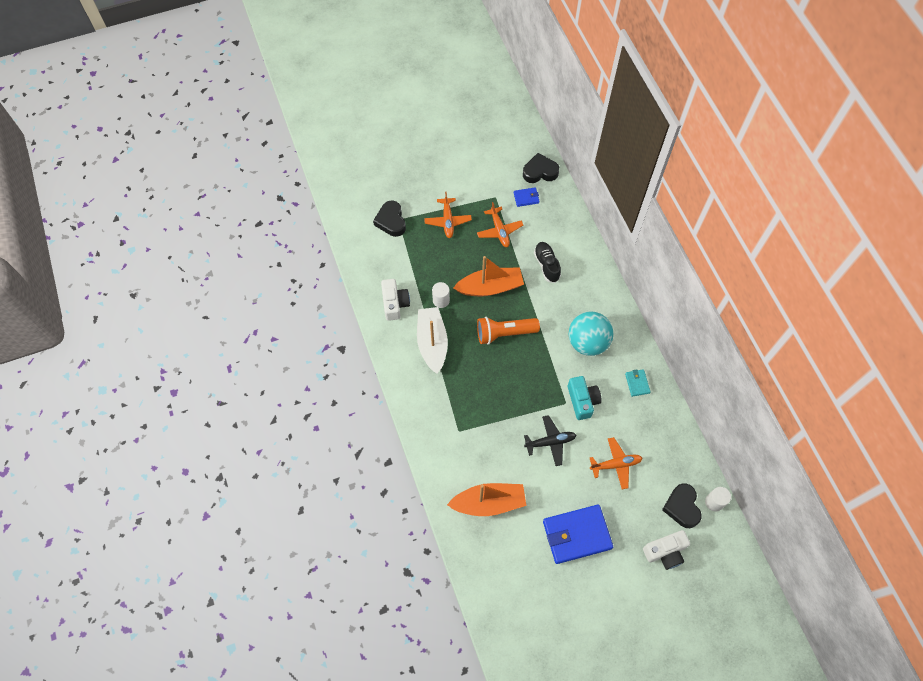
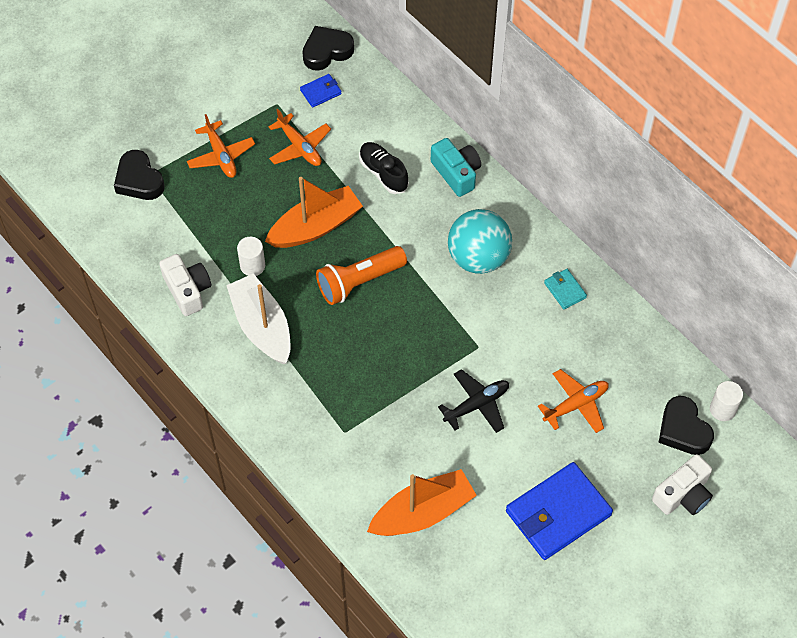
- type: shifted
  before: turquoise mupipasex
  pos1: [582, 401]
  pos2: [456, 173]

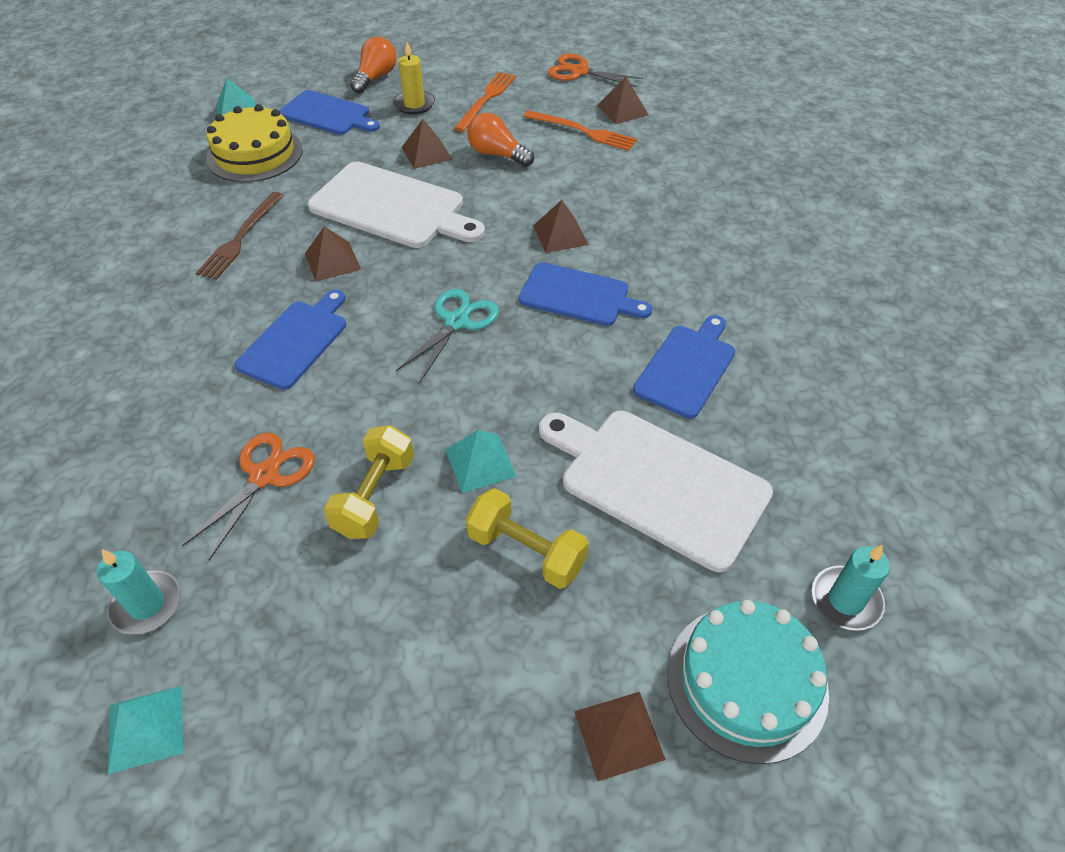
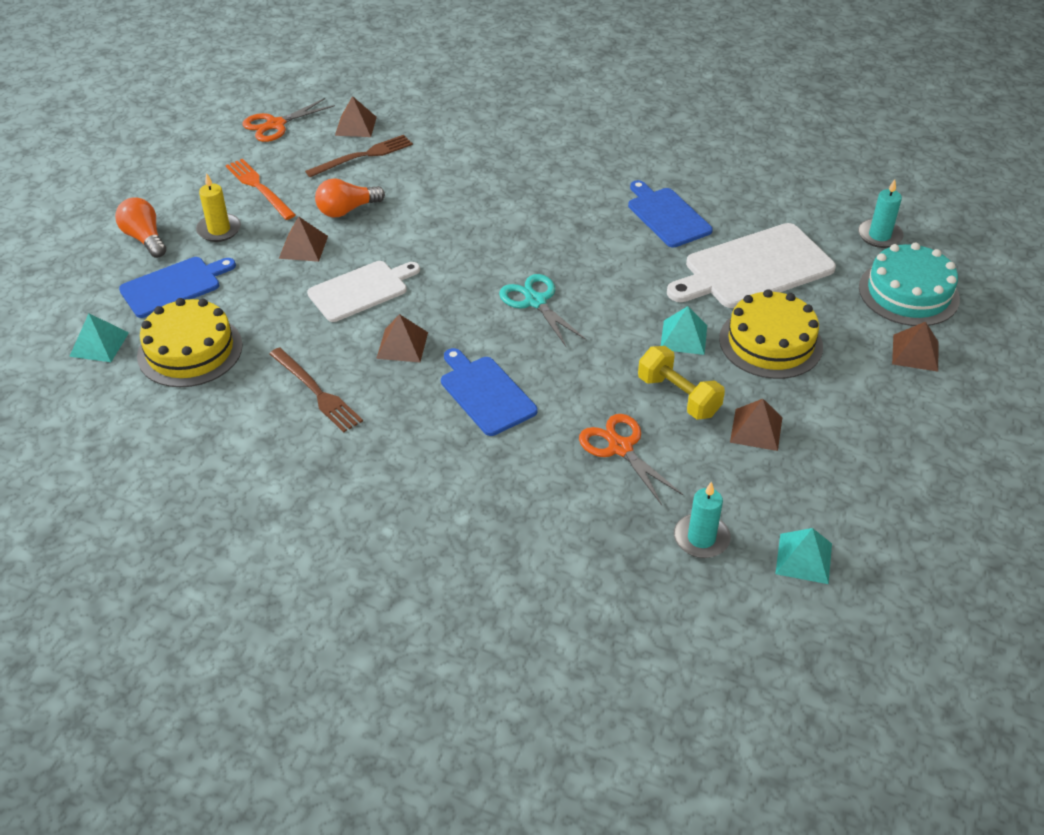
- type: repainted
  before: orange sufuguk
  after: brown sufuguk
  pos1: [583, 131]
  pos2: [363, 156]
- type: scaled
  before: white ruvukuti
  pos1: [392, 207]
  pos2: [361, 290]
  scale: 0.65
- type: swapped
  before: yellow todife
  after: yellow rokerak
  pos1: [526, 551]
  pos2: [770, 342]
- type: shifted
  before: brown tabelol
  pos1: [560, 235]
  pos2: [756, 429]
- type: gone
  before: blue ruvukuti
  pos1: [578, 296]

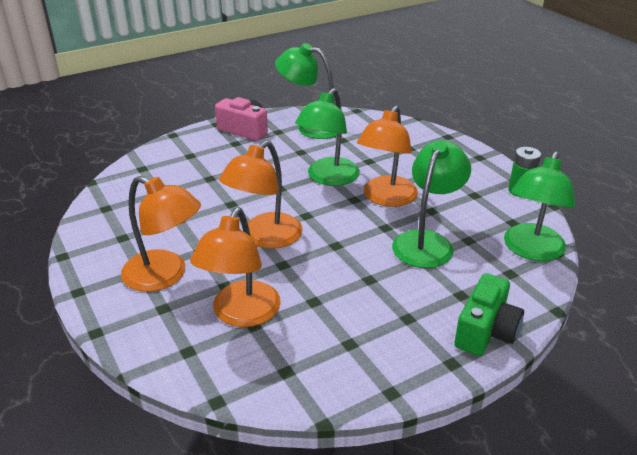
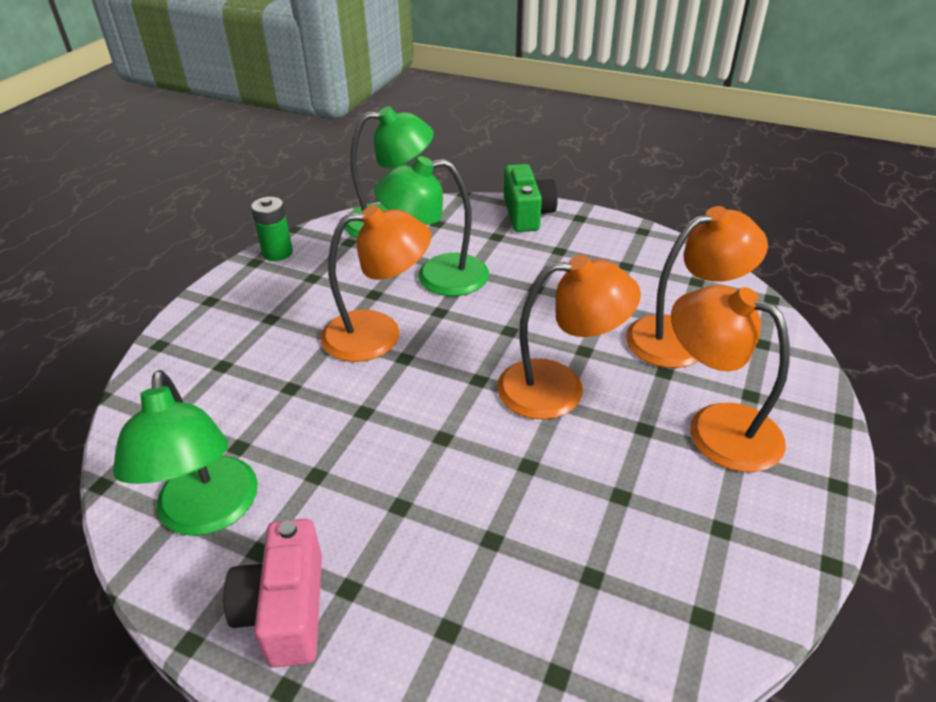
- type: rotated
  before: green mupipasex
  pos1: [486, 331]
  pos2: [527, 214]
  turn: 90
- type: rotated
  before: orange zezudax
  pos1: [165, 276]
  pos2: [716, 427]
  turn: -45
- type: gone
  before: green zezudax
  pos1: [328, 178]

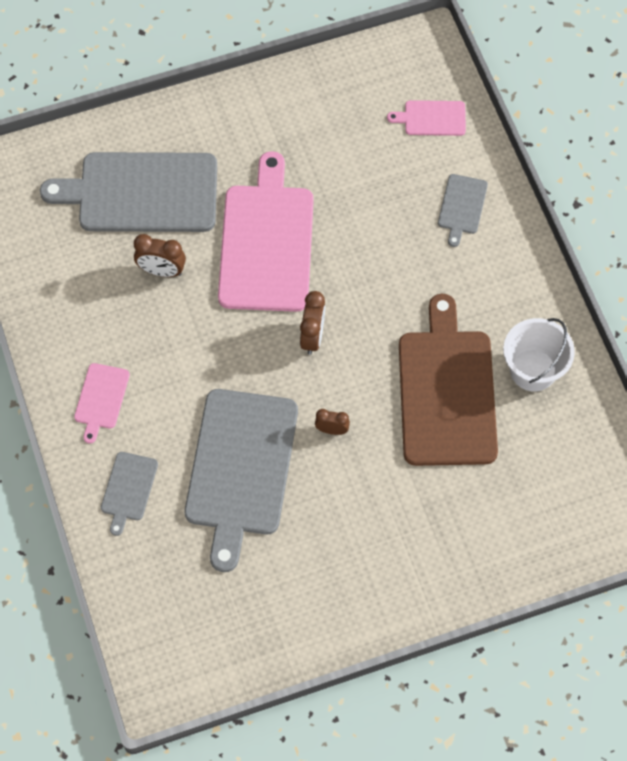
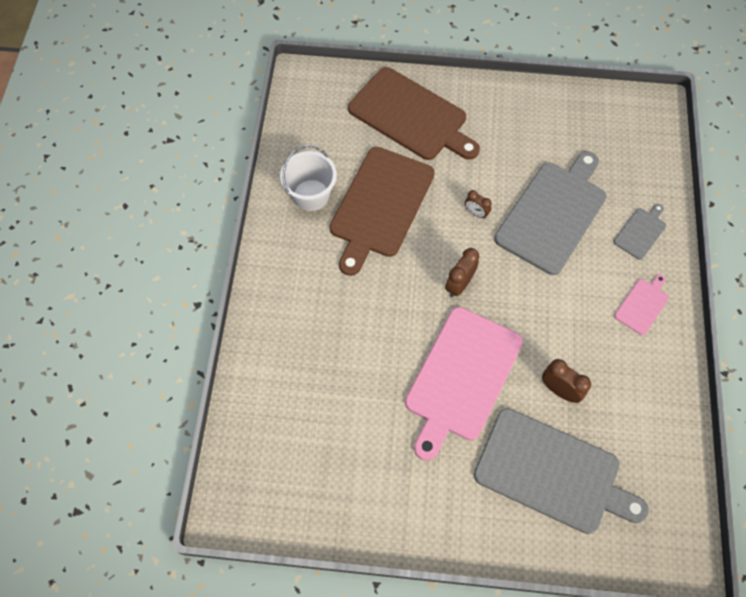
- type: new
  after: brown ruvukuti
  pos2: [411, 116]
- type: gone
  before: pink ruvukuti
  pos1: [432, 118]
- type: gone
  before: grey ruvukuti
  pos1: [462, 207]

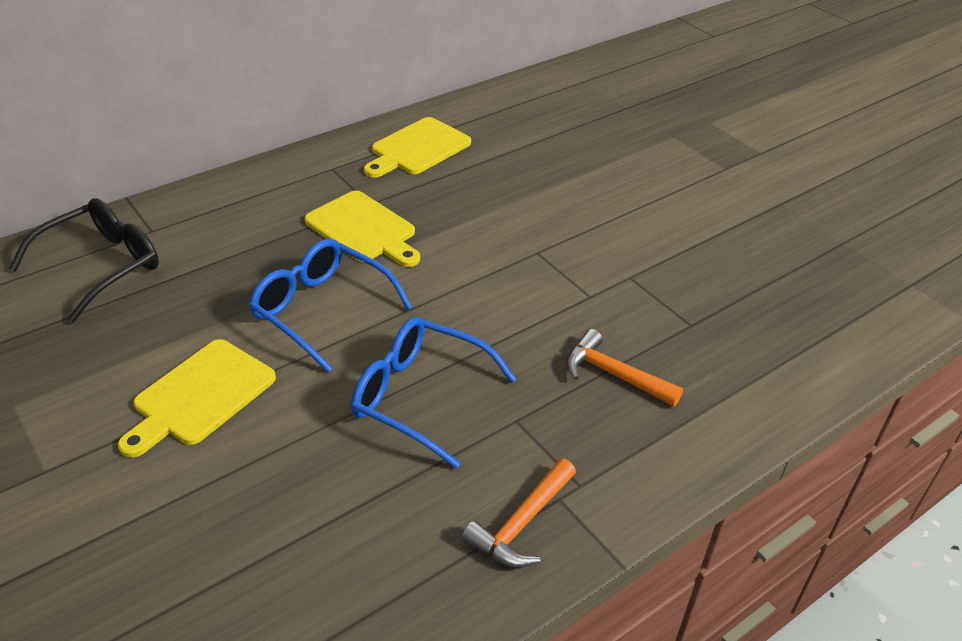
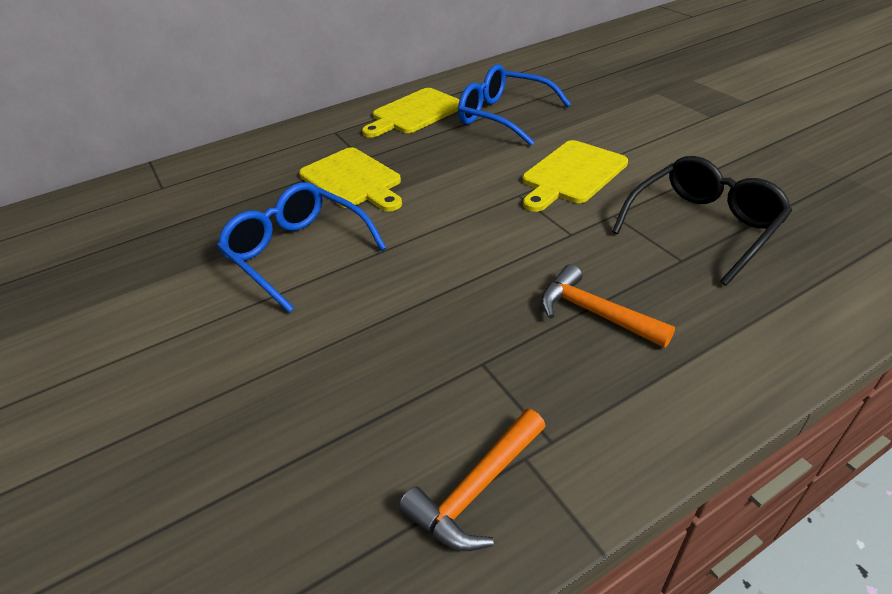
- type: shifted
  before: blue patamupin
  pos1: [419, 396]
  pos2: [503, 116]
- type: shifted
  before: yellow ruvukuti
  pos1: [200, 396]
  pos2: [571, 174]
- type: shifted
  before: black patamupin
  pos1: [102, 266]
  pos2: [703, 226]

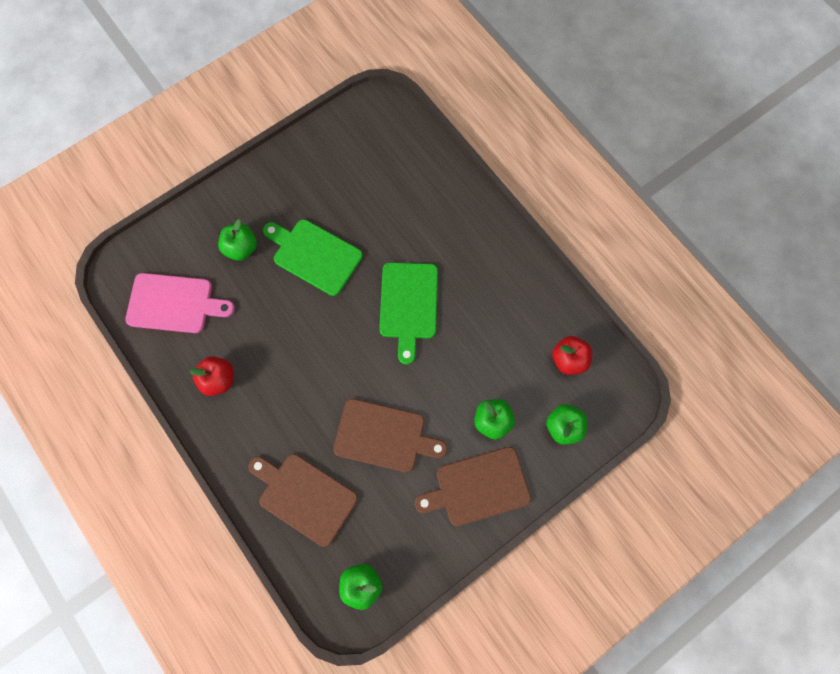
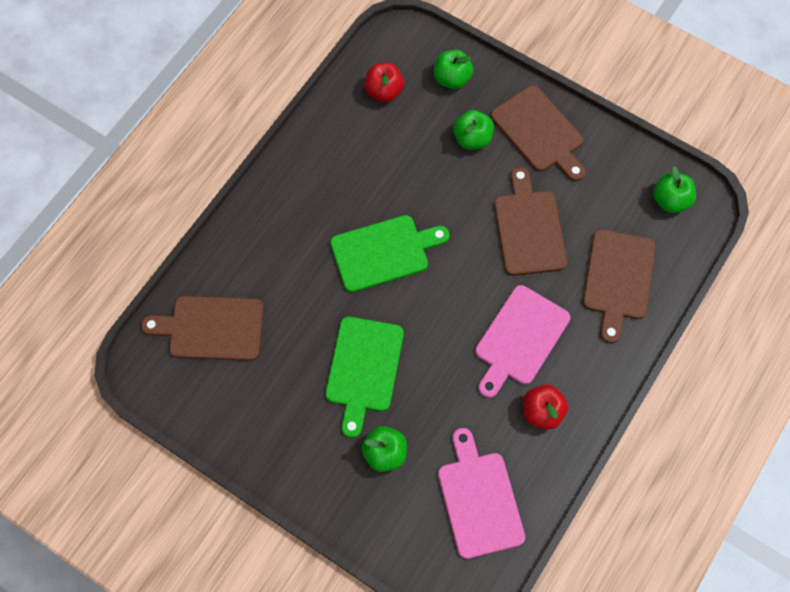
- type: new
  after: brown ruvukuti
  pos2: [211, 328]
- type: new
  after: pink ruvukuti
  pos2: [520, 339]

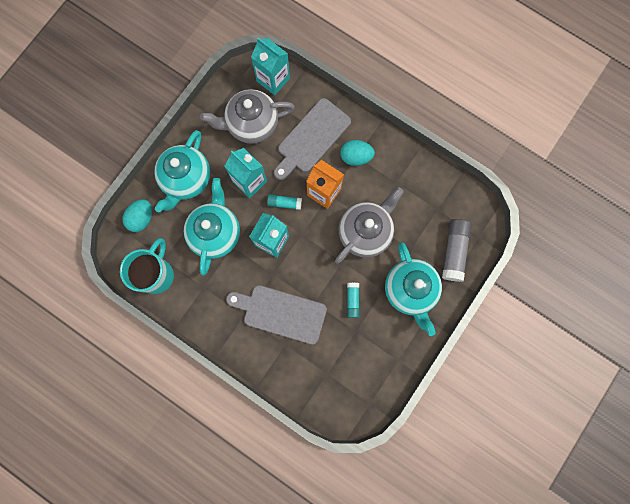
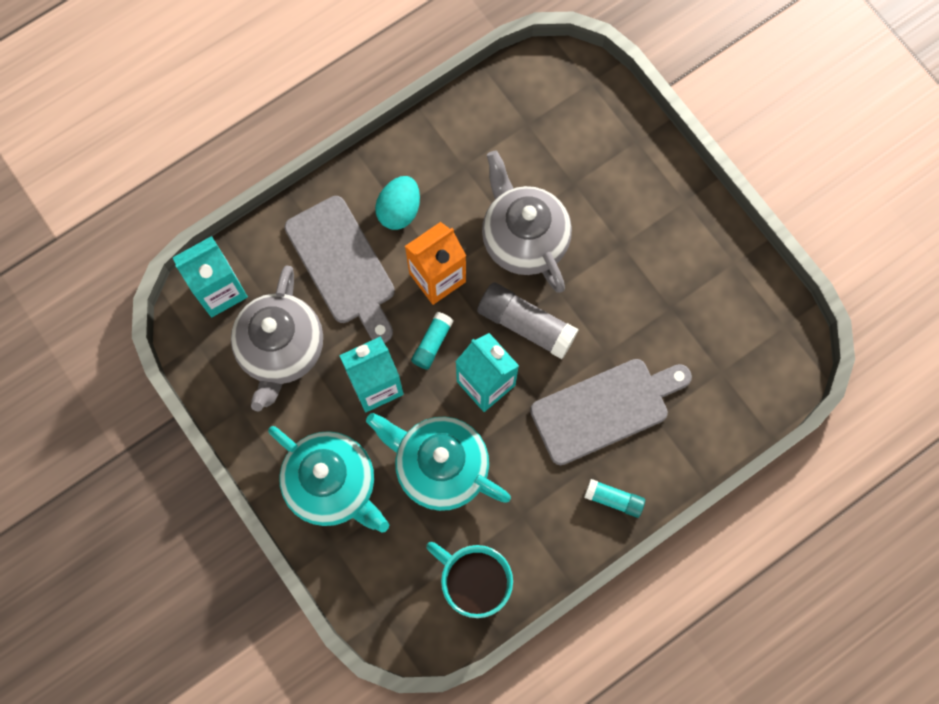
- type: shifted
  before: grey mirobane
  pos1: [454, 251]
  pos2: [526, 324]
- type: rotated
  before: grey ruvukuti
  pos1: [281, 313]
  pos2: [605, 409]
  turn: -150
- type: shifted
  before: turquoise mirobane
  pos1: [352, 300]
  pos2: [613, 499]
- type: gone
  before: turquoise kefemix
  pos1: [141, 218]
- type: gone
  before: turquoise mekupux
  pos1: [410, 290]

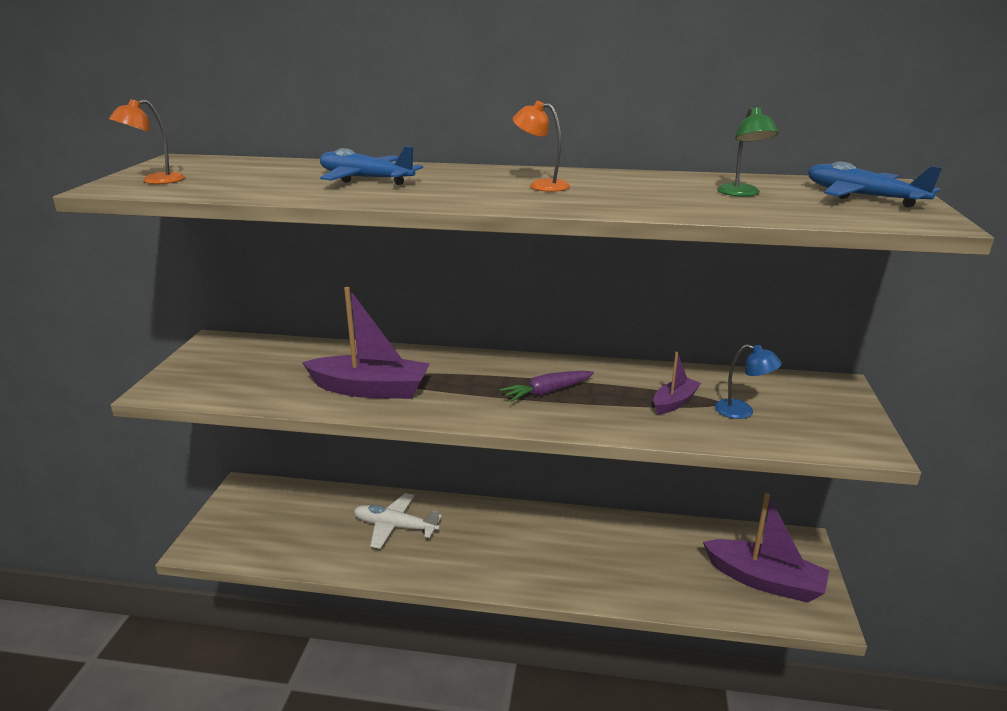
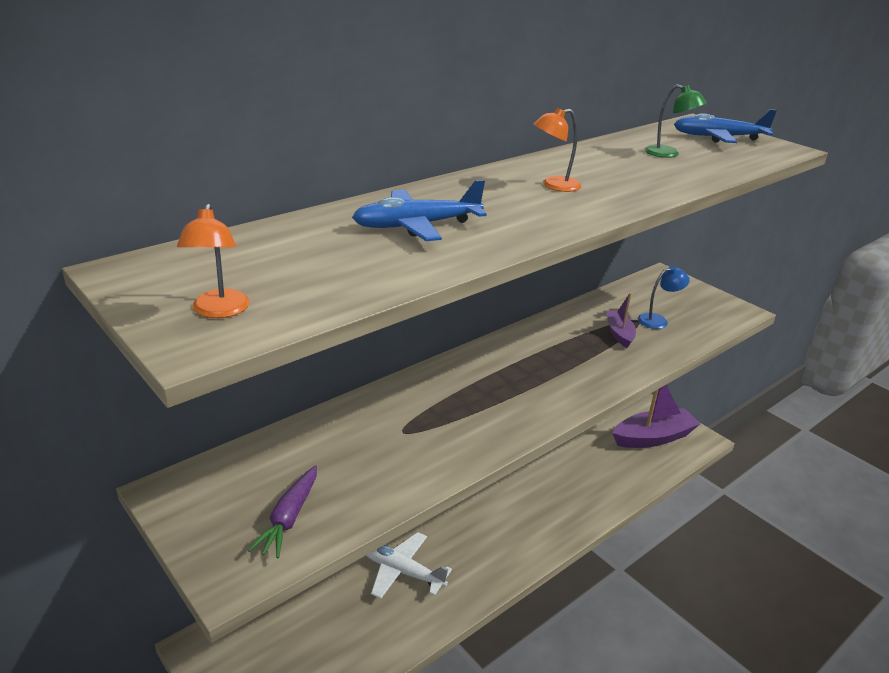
- type: shifted
  before: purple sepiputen
  pos1: [547, 392]
  pos2: [289, 518]
- type: rotated
  before: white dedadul
  pos1: [395, 527]
  pos2: [401, 571]
  turn: 60
- type: gone
  before: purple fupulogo
  pos1: [370, 389]

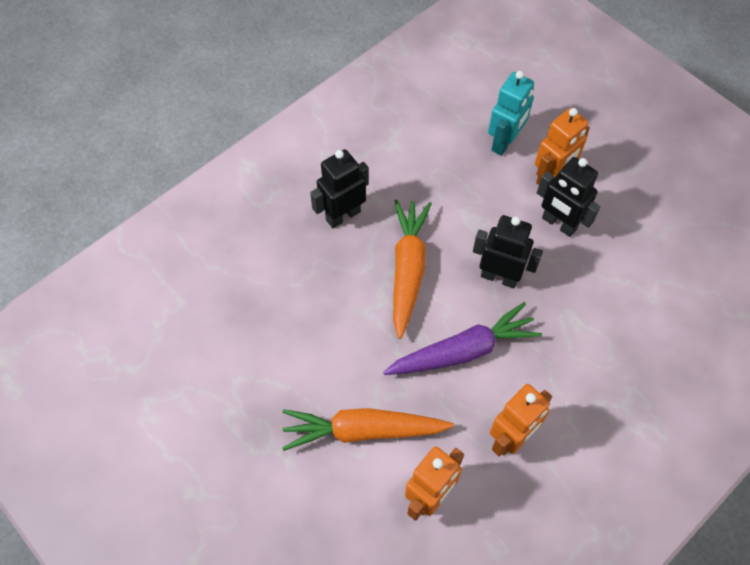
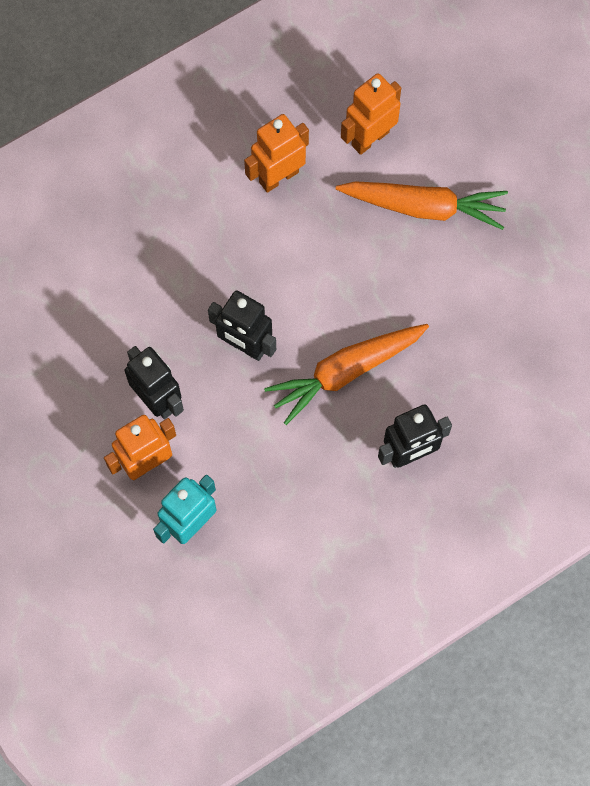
- type: rotated
  before: orange sepiputen
  pos1: [408, 269]
  pos2: [345, 372]
  turn: 45
- type: gone
  before: purple sepiputen
  pos1: [463, 351]

